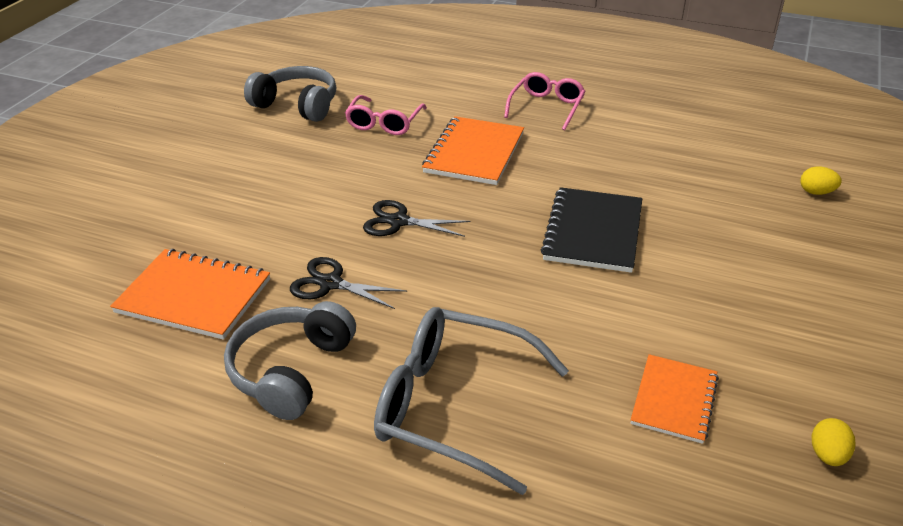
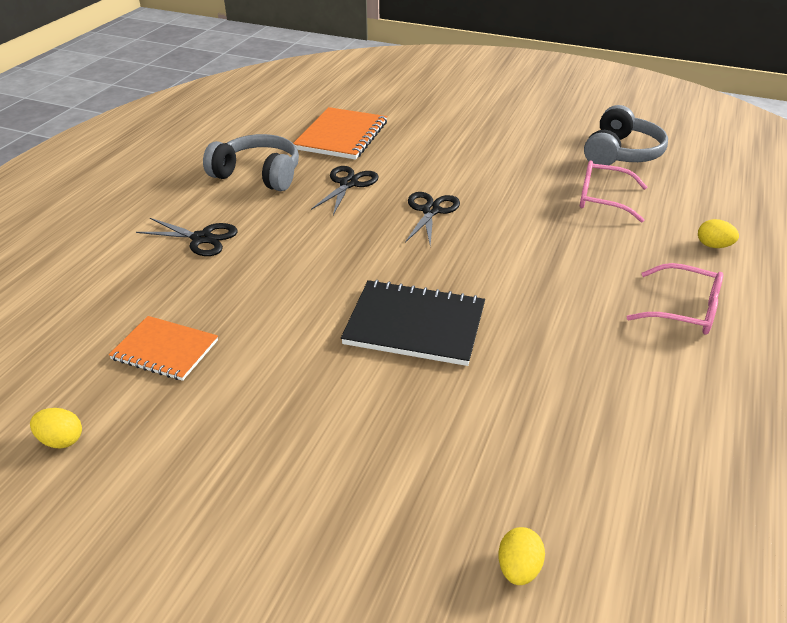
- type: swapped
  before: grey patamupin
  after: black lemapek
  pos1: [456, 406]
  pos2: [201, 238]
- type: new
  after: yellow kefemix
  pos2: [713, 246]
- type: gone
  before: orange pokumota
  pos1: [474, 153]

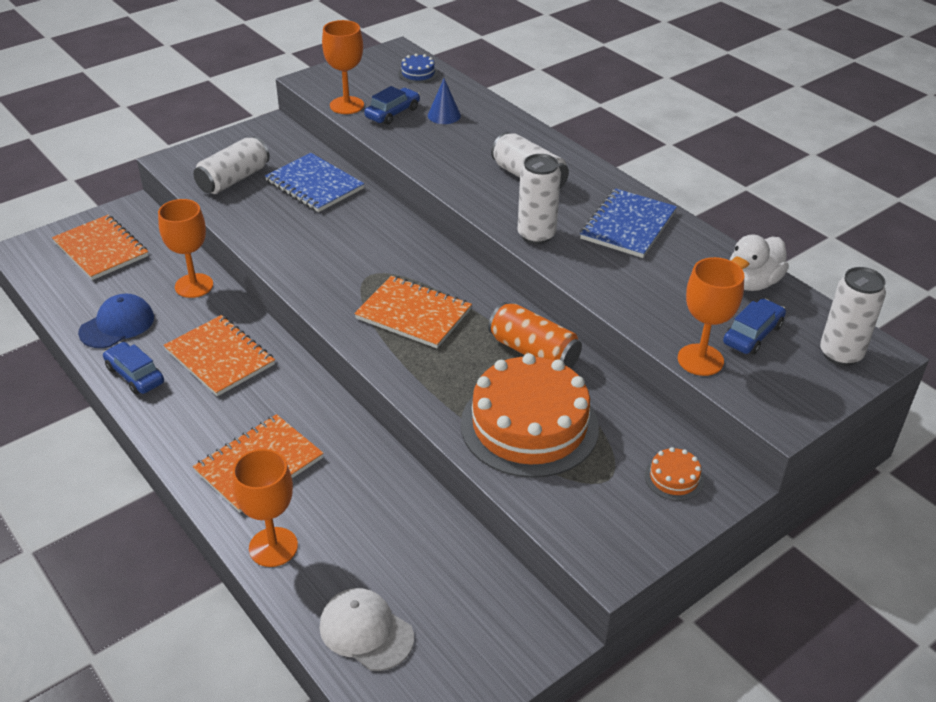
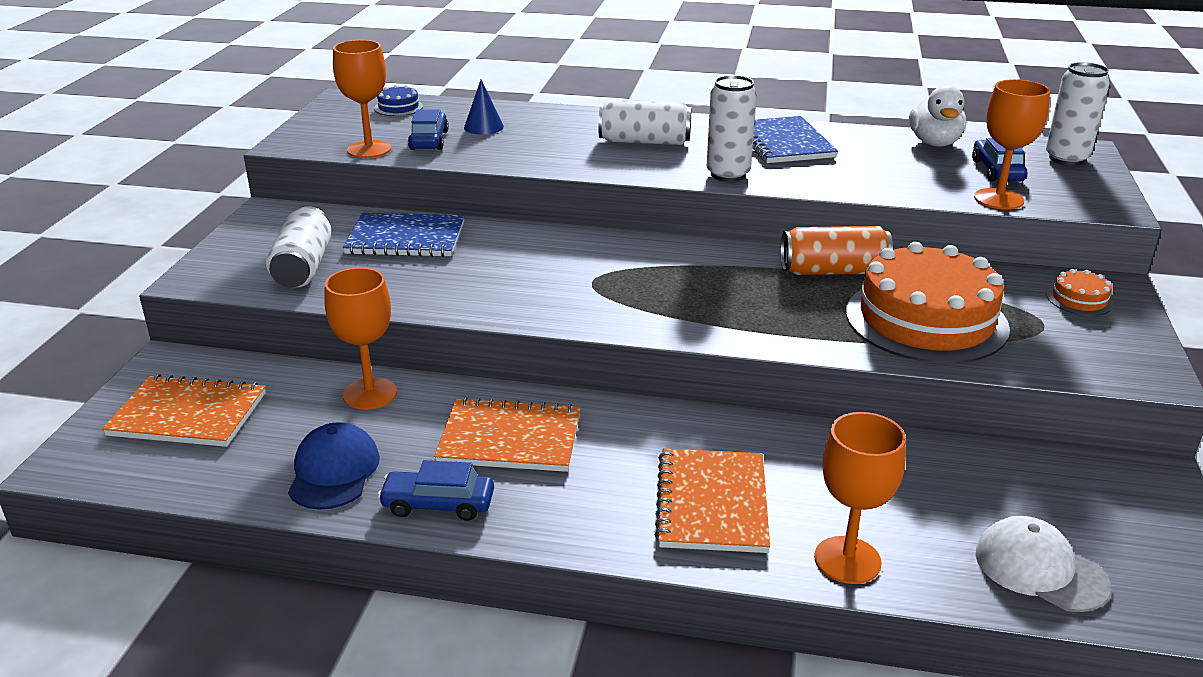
- type: rotated
  before: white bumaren
  pos1: [366, 631]
  pos2: [1040, 569]
  turn: 45
- type: gone
  before: orange pokumota
  pos1: [413, 314]

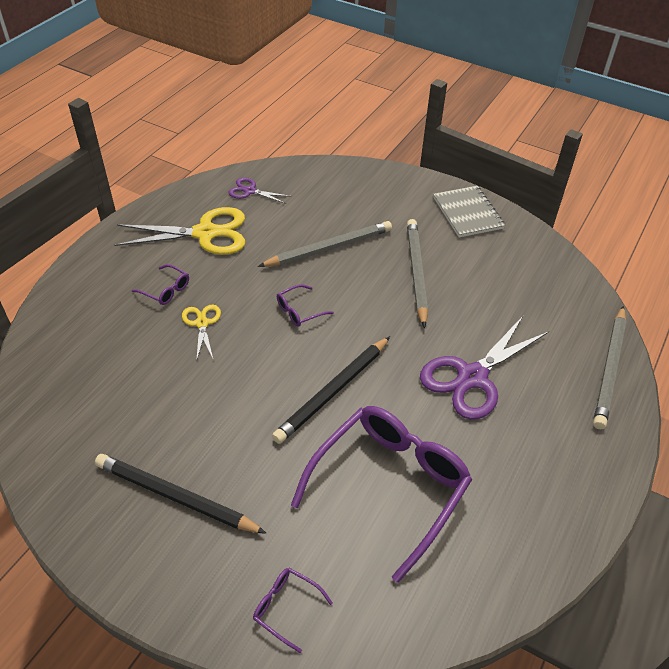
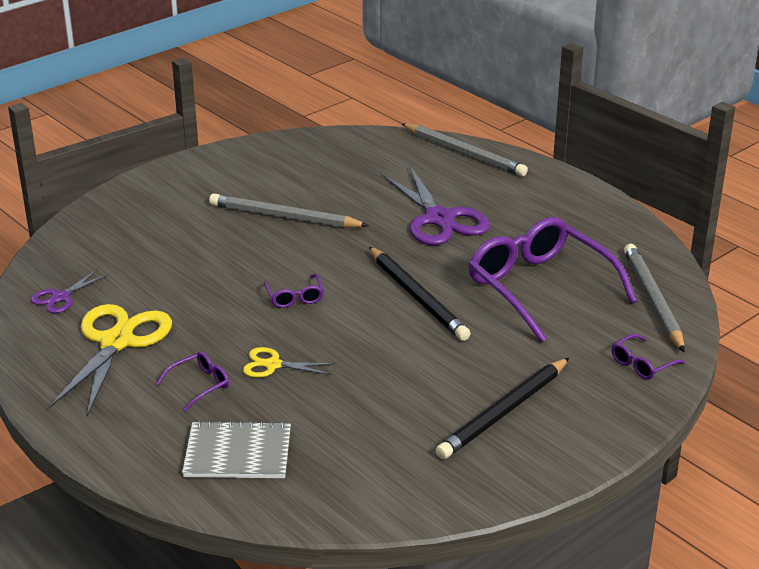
- type: shifted
  before: grey pokumota
  pos1: [467, 213]
  pos2: [238, 453]
- type: shifted
  before: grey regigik
  pos1: [329, 248]
  pos2: [652, 300]

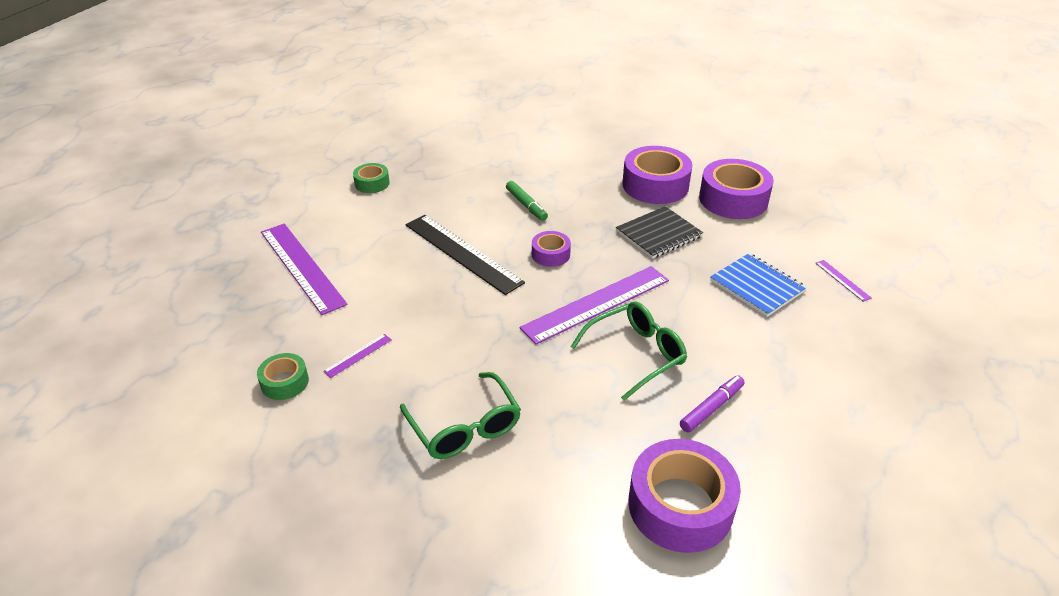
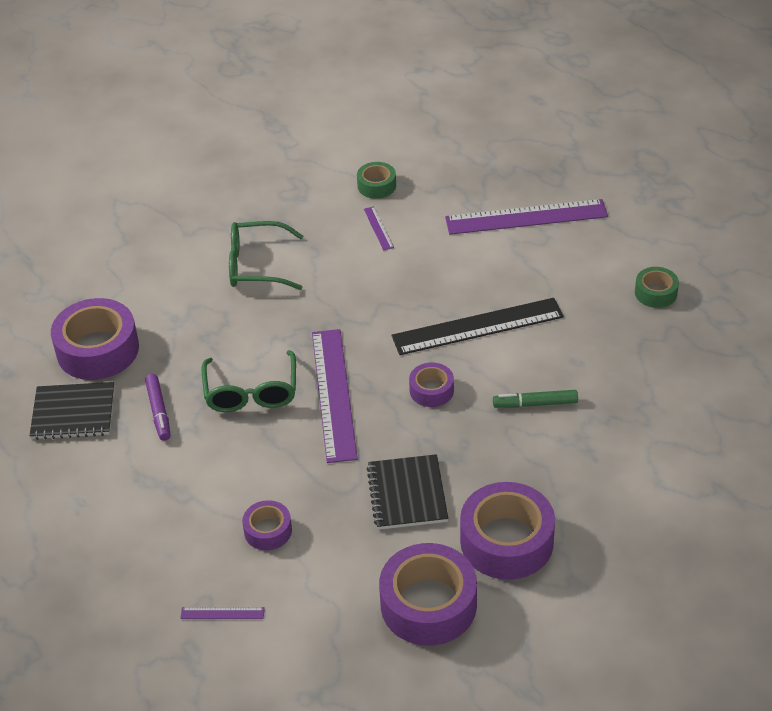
- type: new
  after: black pokumota
  pos2: [73, 413]
- type: swapped
  before: blue pokumota
  after: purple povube
  pos1: [757, 286]
  pos2: [268, 531]

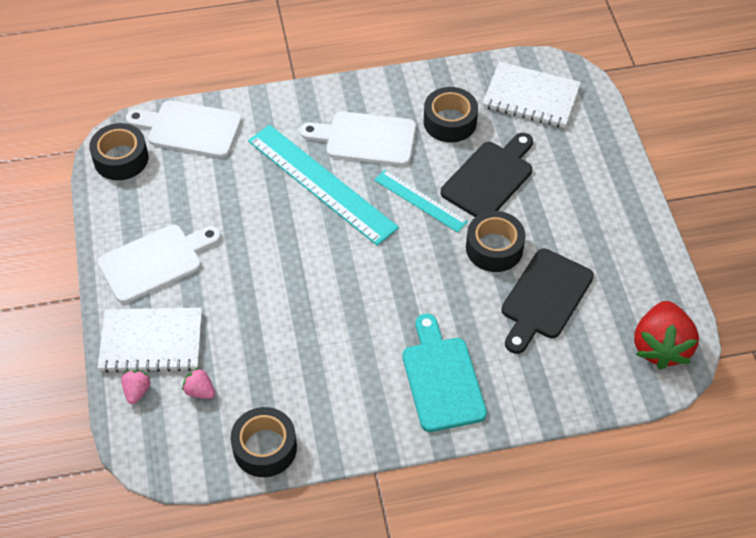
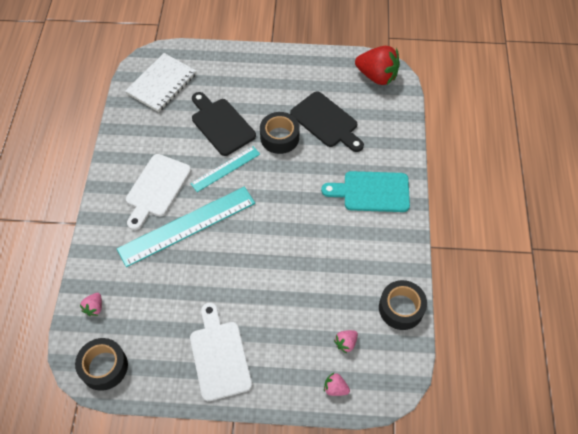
- type: swapped
  before: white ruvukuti
  after: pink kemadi
  pos1: [189, 129]
  pos2: [94, 308]
- type: gone
  before: white pokumota
  pos1: [151, 342]
- type: gone
  before: black povube
  pos1: [450, 122]

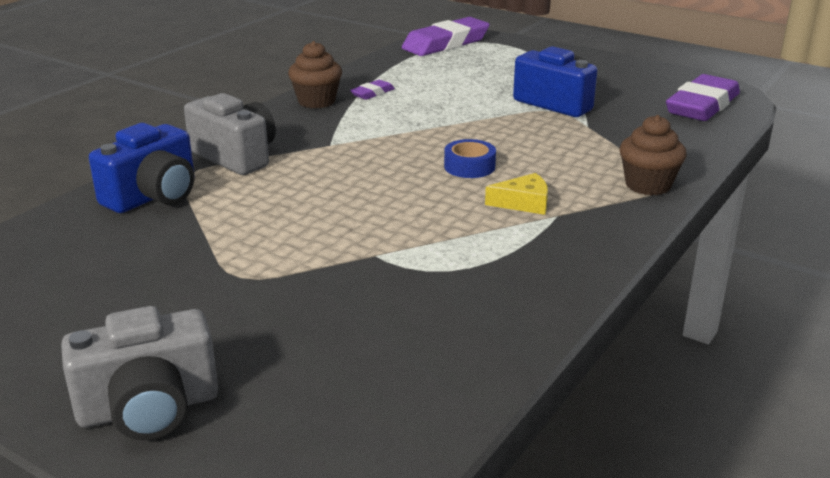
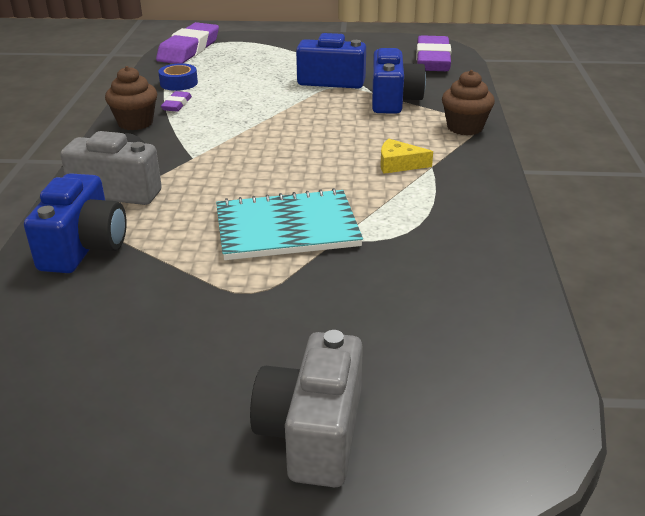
- type: shifted
  before: blue povube
  pos1: [469, 166]
  pos2: [179, 83]
- type: new
  after: turquoise pokumota
  pos2: [287, 228]
- type: rotated
  before: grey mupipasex
  pos1: [149, 408]
  pos2: [312, 433]
  turn: 150
- type: new
  after: blue mupipasex
  pos2: [393, 100]
- type: rotated
  before: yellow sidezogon
  pos1: [523, 203]
  pos2: [398, 164]
  turn: -135

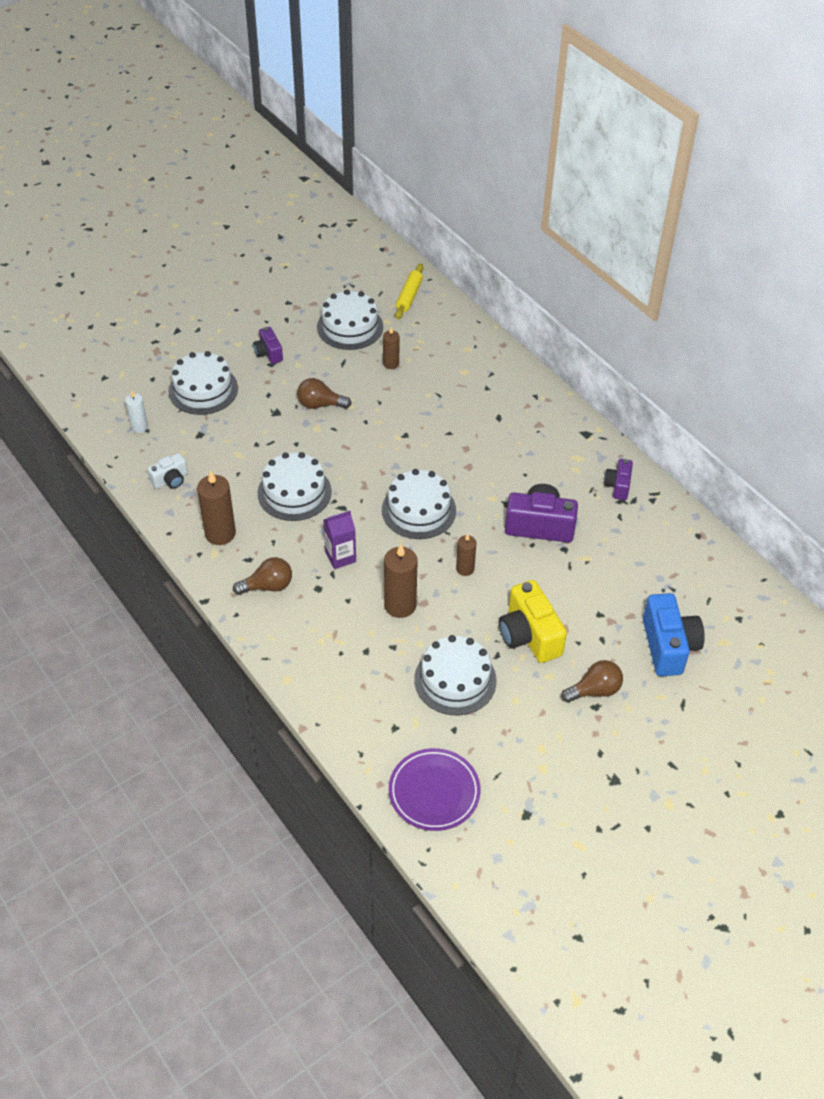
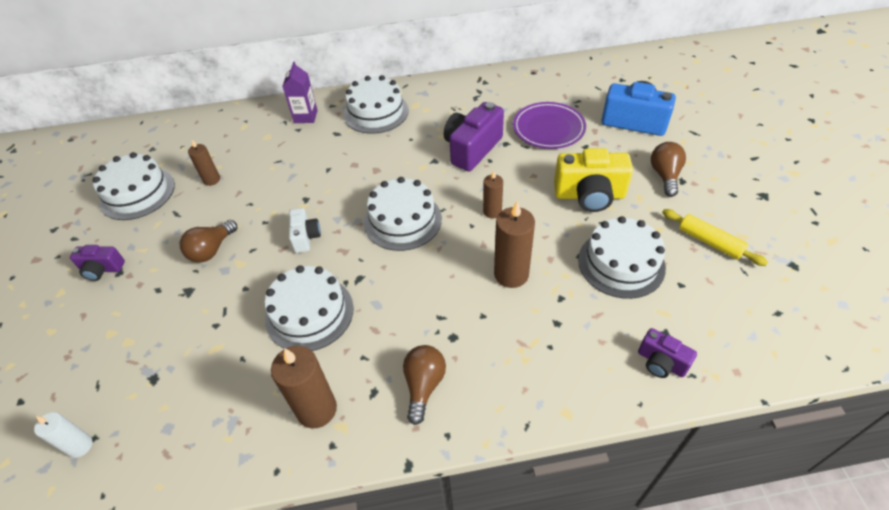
- type: shifted
  before: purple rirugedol
  pos1: [340, 557]
  pos2: [305, 116]
- type: shifted
  before: white mupipasex
  pos1: [170, 480]
  pos2: [306, 237]
- type: shifted
  before: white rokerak
  pos1: [203, 389]
  pos2: [376, 112]
- type: shifted
  before: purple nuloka
  pos1: [434, 792]
  pos2: [548, 129]
- type: shifted
  before: purple mupipasex
  pos1: [618, 486]
  pos2: [661, 362]
- type: shifted
  before: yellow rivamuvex
  pos1: [409, 296]
  pos2: [710, 242]

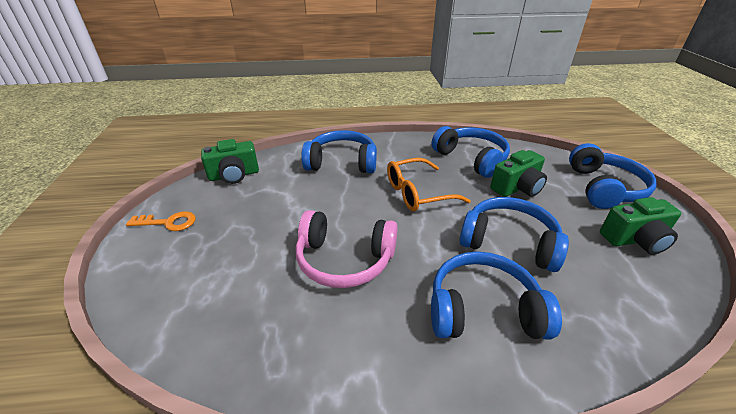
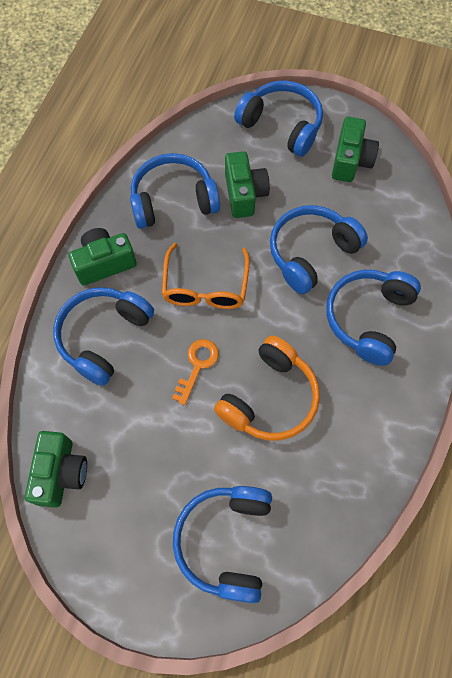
- type: new
  after: green mupipasex
  pos2: [104, 263]
- type: shifted
  before: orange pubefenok
  pos1: [168, 222]
  pos2: [197, 365]
- type: new
  after: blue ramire
  pos2: [226, 541]
- type: repainted
  before: pink ramire
  after: orange ramire
  pos1: [344, 260]
  pos2: [269, 398]

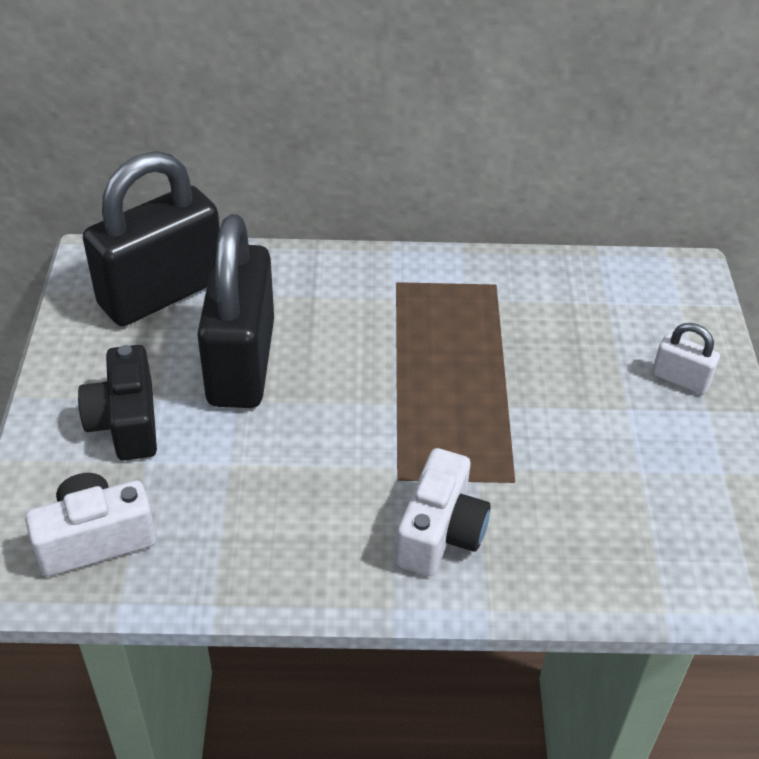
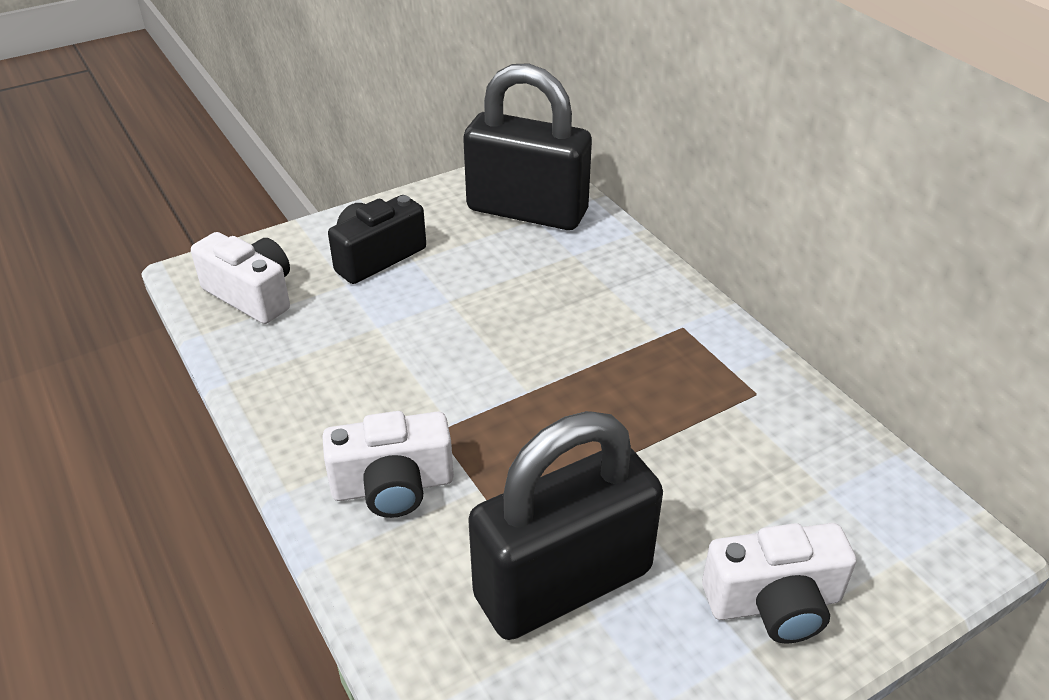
- type: shifted
  before: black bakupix
  pos1: [241, 362]
  pos2: [563, 583]
- type: swapped
  before: white bakupix
  after: white mupipasex
  pos1: [680, 379]
  pos2: [774, 603]

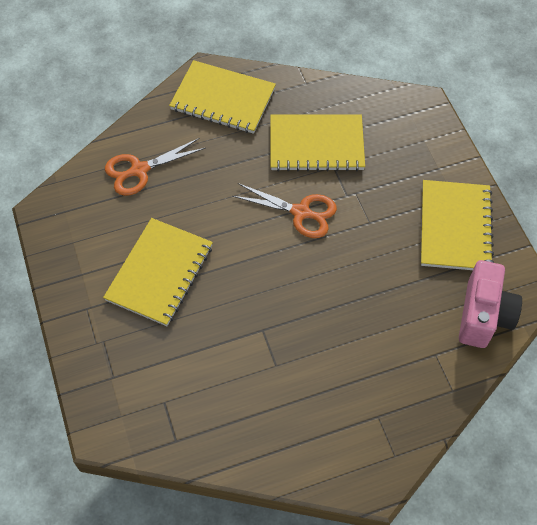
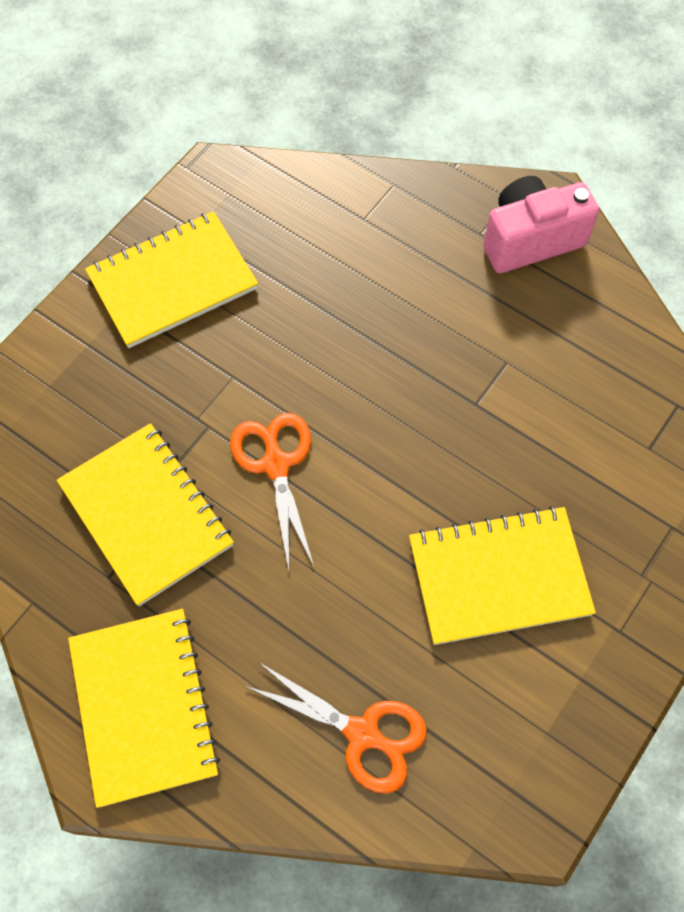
- type: shifted
  before: pink mupipasex
  pos1: [483, 315]
  pos2: [530, 240]

